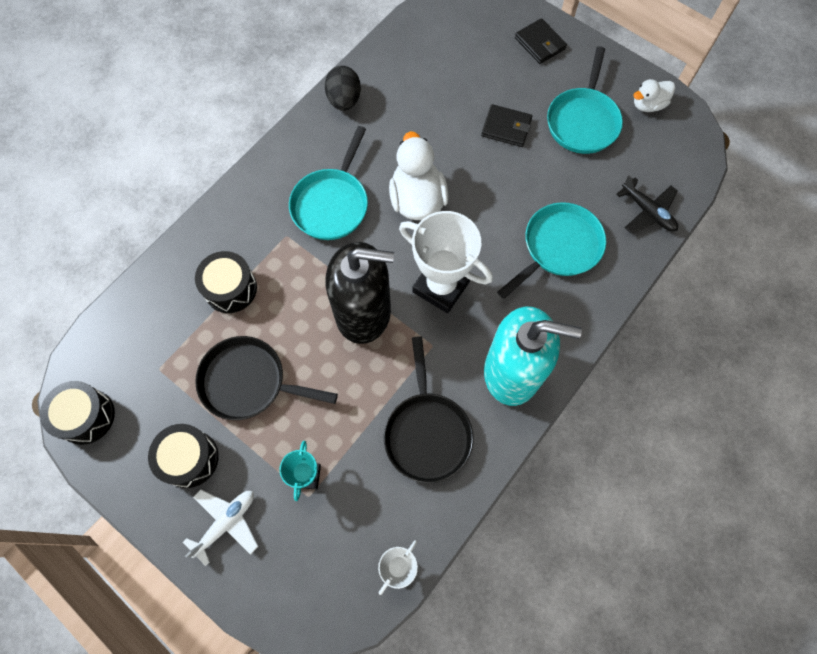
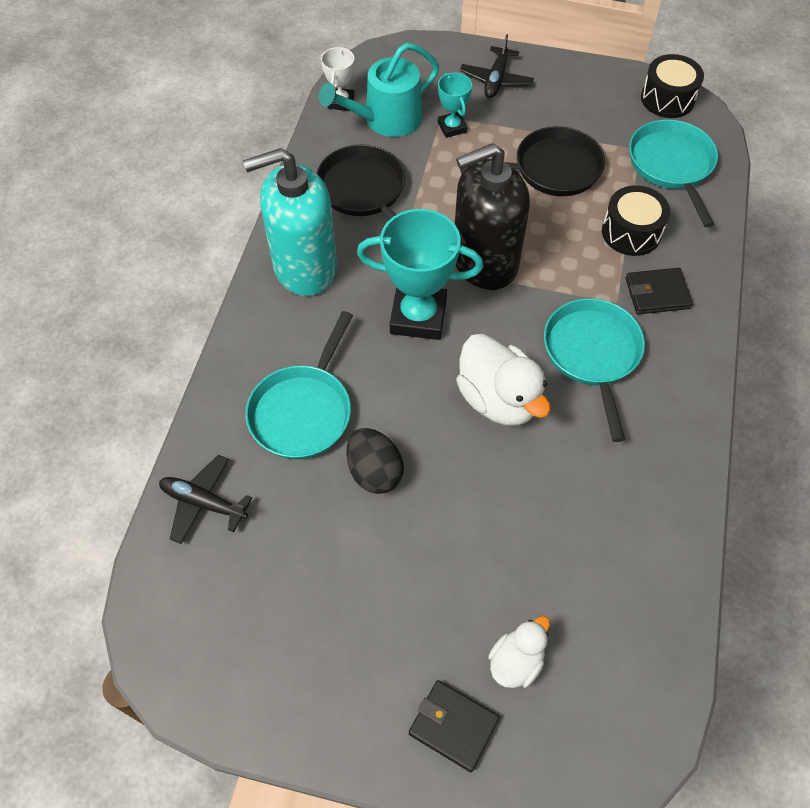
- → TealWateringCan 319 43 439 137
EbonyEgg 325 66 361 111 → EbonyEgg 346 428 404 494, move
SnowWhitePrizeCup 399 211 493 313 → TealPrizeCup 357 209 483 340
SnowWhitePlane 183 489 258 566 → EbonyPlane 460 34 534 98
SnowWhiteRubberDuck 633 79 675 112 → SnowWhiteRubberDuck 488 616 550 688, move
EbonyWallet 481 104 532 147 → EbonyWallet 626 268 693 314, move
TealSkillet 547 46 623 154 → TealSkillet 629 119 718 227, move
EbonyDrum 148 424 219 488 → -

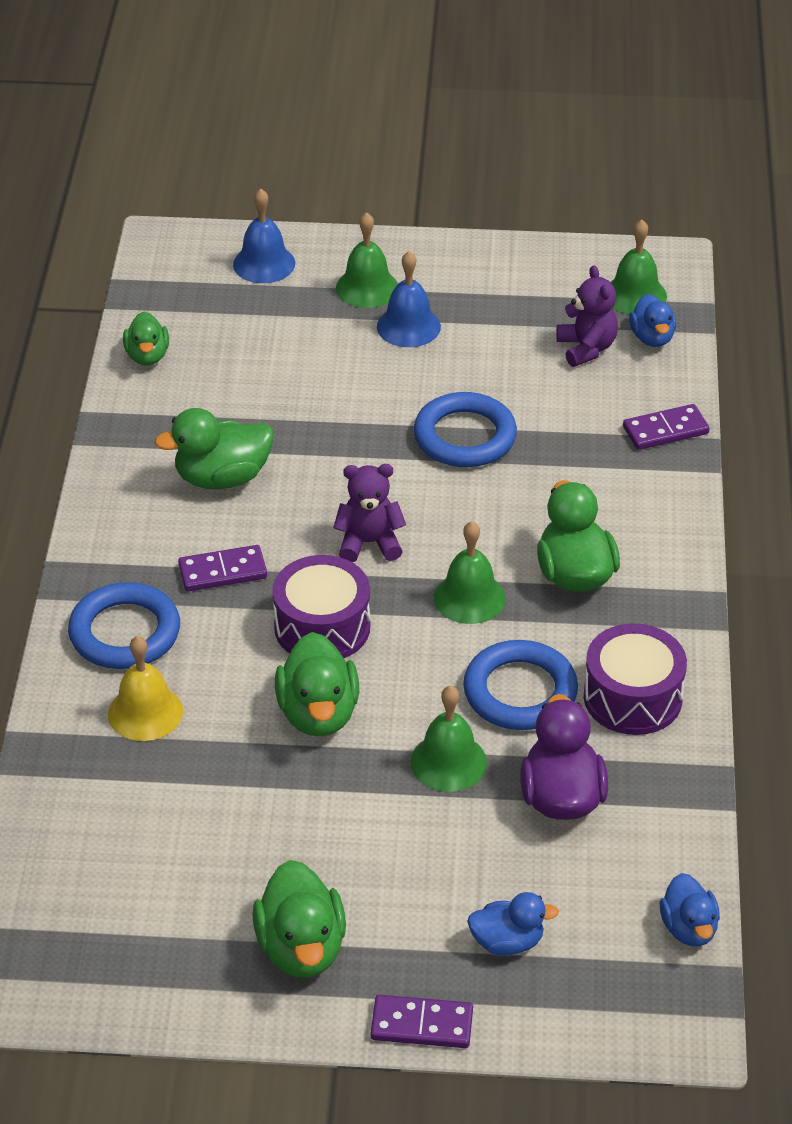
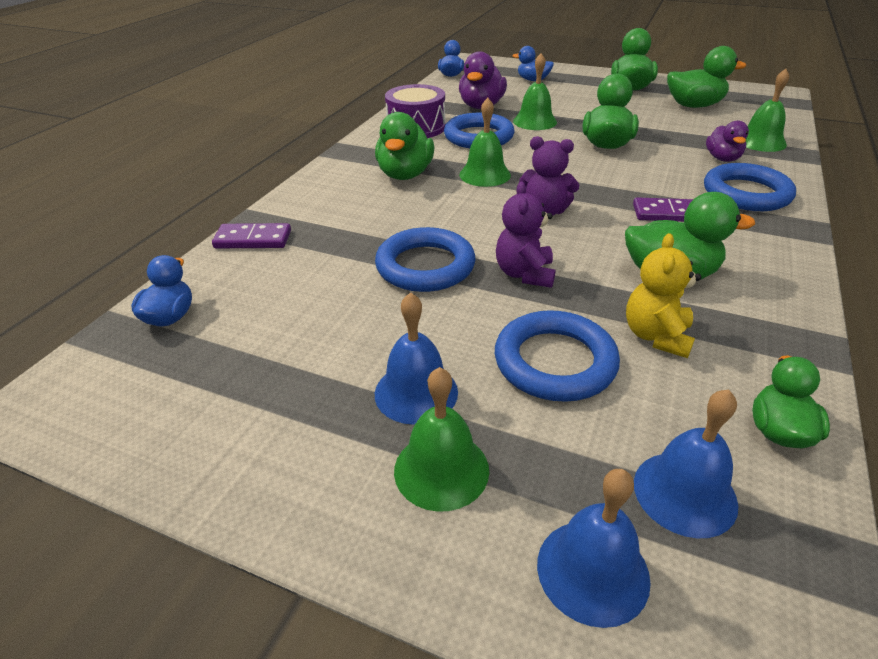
- → BlueHoop 495 310 620 402
RoyalPurpleTeddyBear 556 266 618 367 → RoyalPurpleTeddyBear 496 181 556 288, move
- → YellowTeddyBear 626 233 701 358
- → BlueHandBell 634 389 738 538
- → GreenRubberDuck 667 46 746 108
YellowHandBell 108 636 183 741 → RoyalPurpleRubberDuck 706 121 749 162
GreenHandBell 611 220 667 314 → GreenHandBell 746 69 789 152, move
RoyalPurpleDrum 272 555 370 658 → -
RoyalPurpleDomino 371 995 473 1048 → -

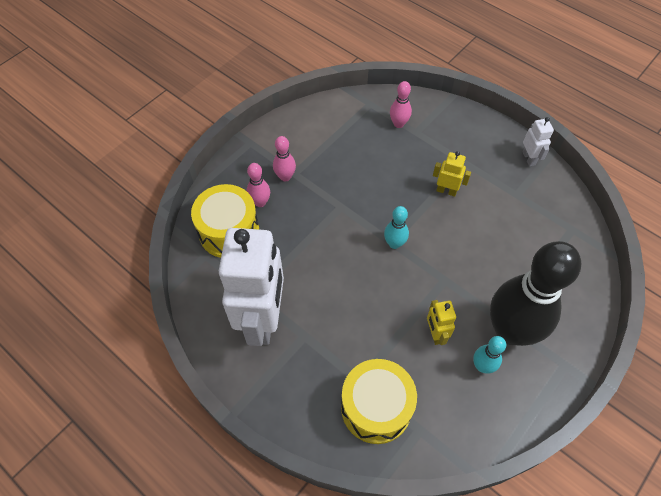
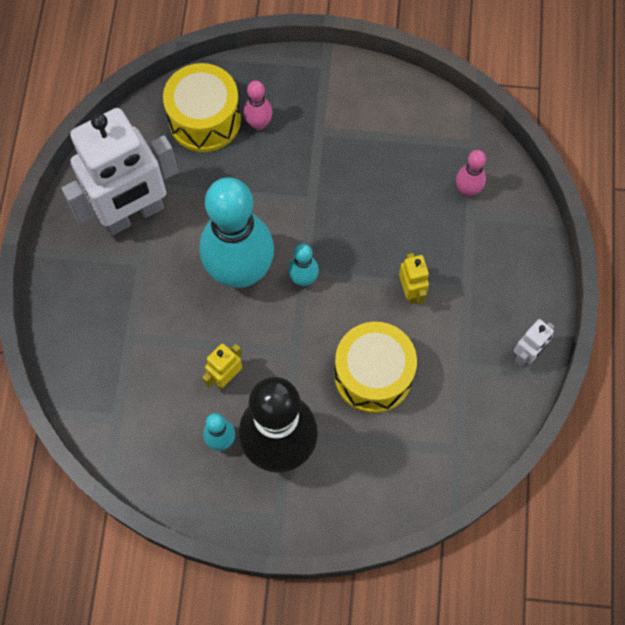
- → TealTenpin 200 177 274 288
YellowDrum 341 359 417 444 → YellowDrum 334 322 417 413, move
PinkTenpin 273 136 296 181 → -

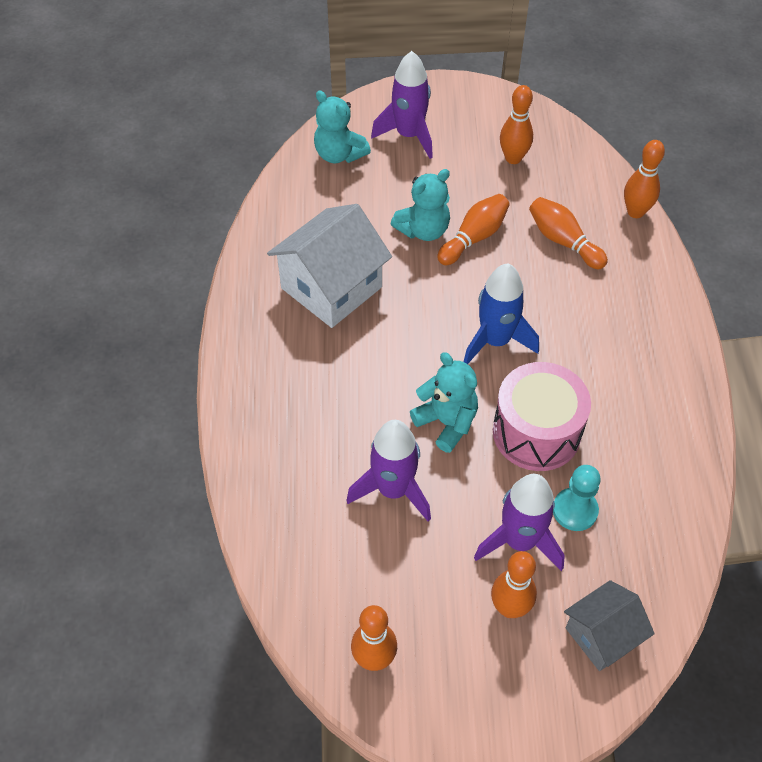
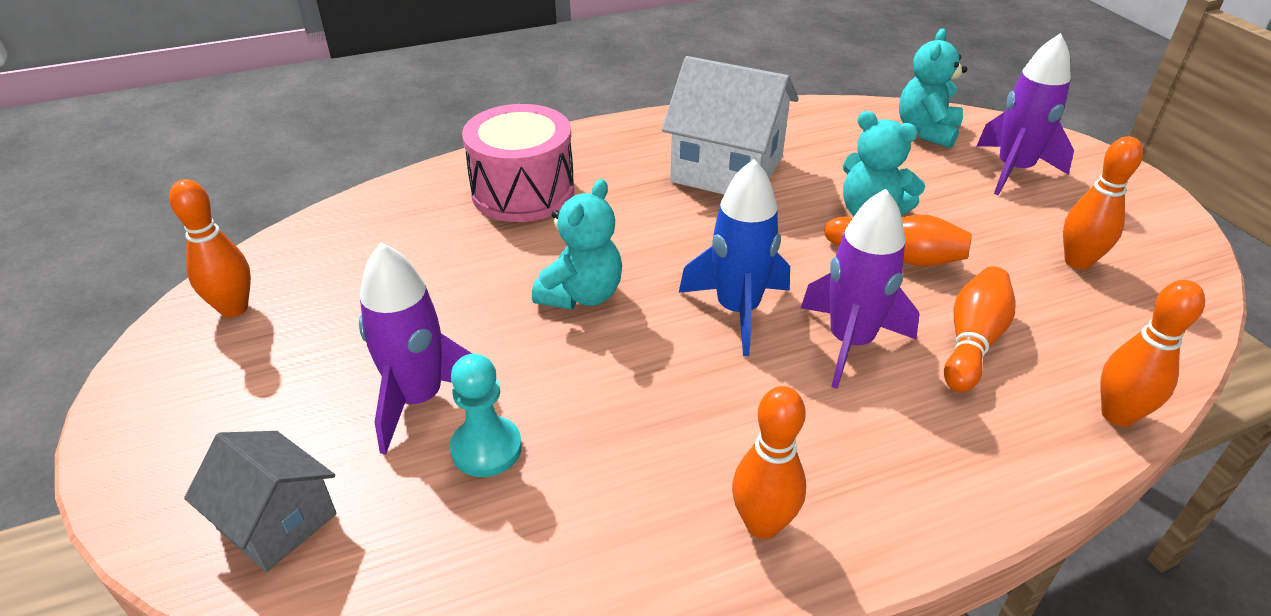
PinkDrum 493 362 591 471 → PinkDrum 462 104 574 222, move
OrangeColouredTenpin 491 551 537 618 → OrangeColouredTenpin 732 386 806 539, move
RoyalPurpleToyRocket 346 420 431 522 → RoyalPurpleToyRocket 801 189 920 389, move

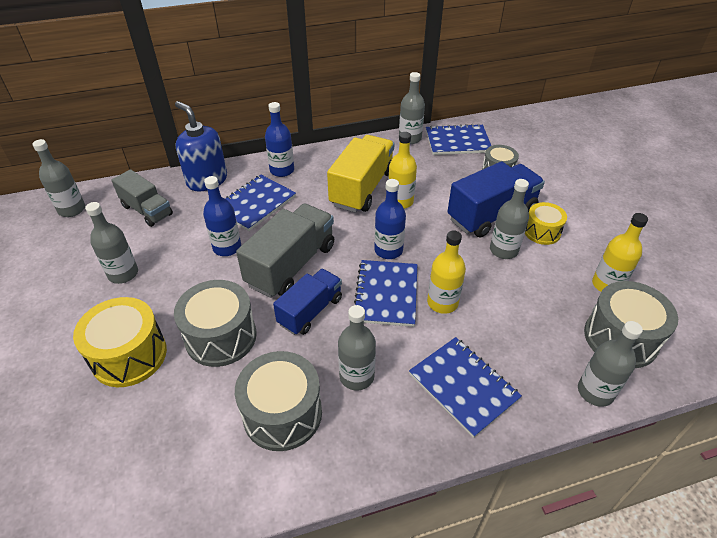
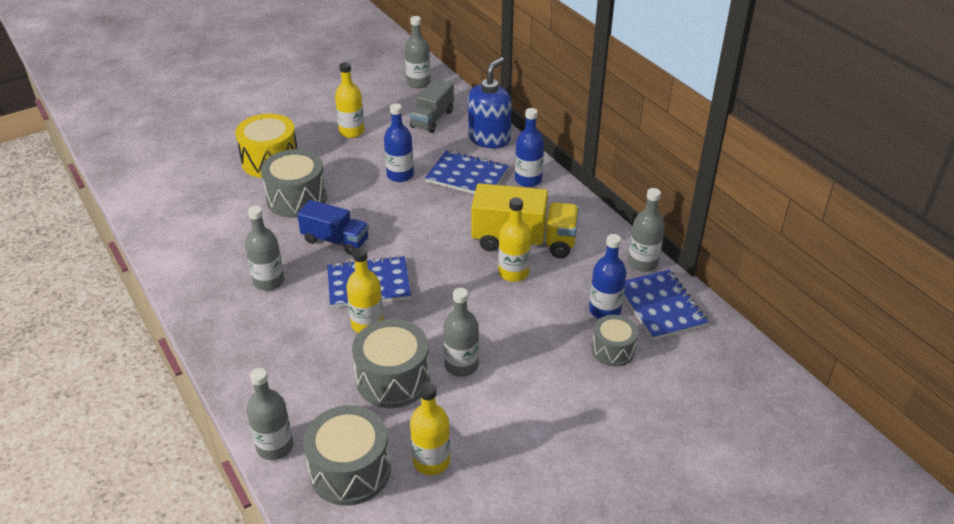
GreyBottle 85 202 138 284 → YellowBottle 335 62 365 138
GreyDrum 235 351 322 451 → GreyDrum 352 319 430 408, move
BlueBottle 374 179 406 259 → BlueBottle 589 234 627 319, move
GreyToyTruck 236 203 334 298 → -
BlueExerciseBook 409 337 522 438 → -
BlueToyTruck 447 161 545 238 → -
YellowDrum 525 202 567 245 → -

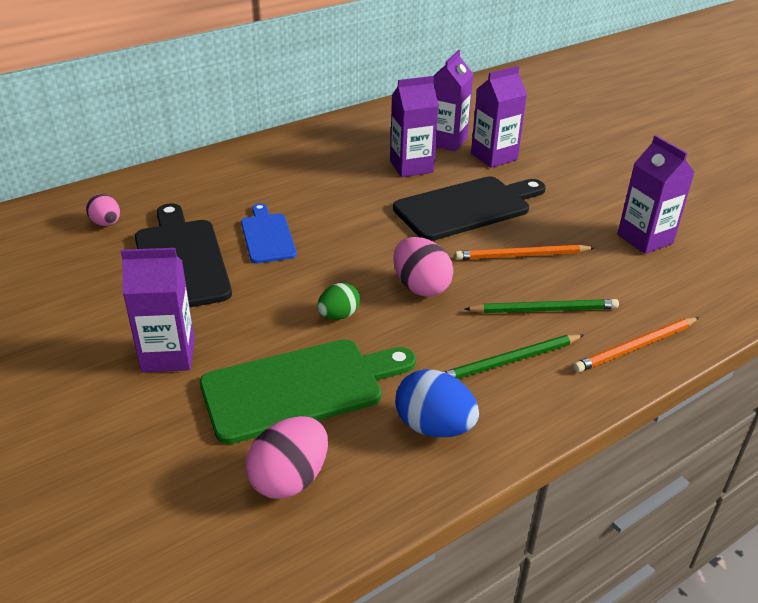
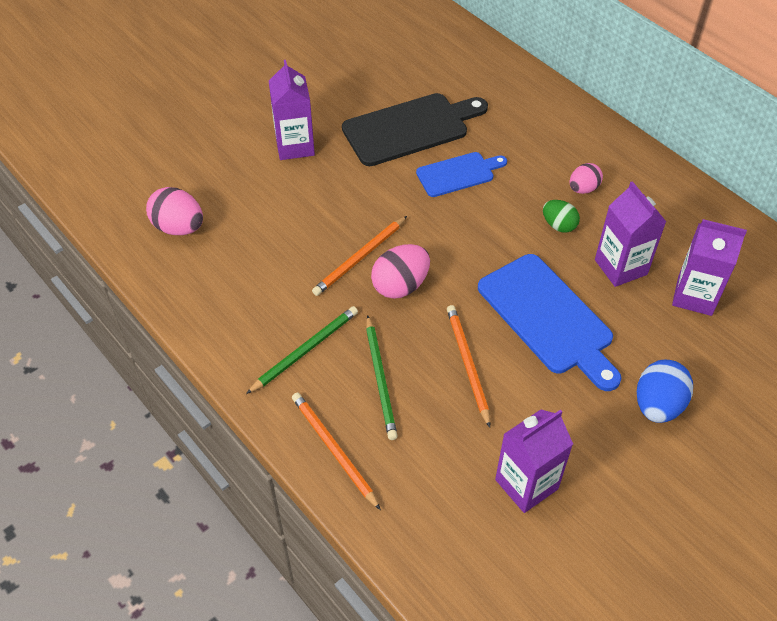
GreenPencil 444 334 584 379 → GreenPencil 246 306 358 394, 75 degrees clockwise
- → OrangeColouredPencil 312 216 407 296
EbonyCuttingBoard 393 177 546 241 → BlueCuttingBoard 478 254 621 391
GreenEgg 317 283 360 320 → GreenEgg 543 200 580 233, move
PinkEgg 86 194 120 226 → PinkEgg 570 163 603 194, move
BlueEgg 395 369 479 437 → BlueEgg 637 359 693 423, move
GreenCuttingBoard 200 339 416 444 → -
RoyalPurpleCarton 471 66 527 168 → -

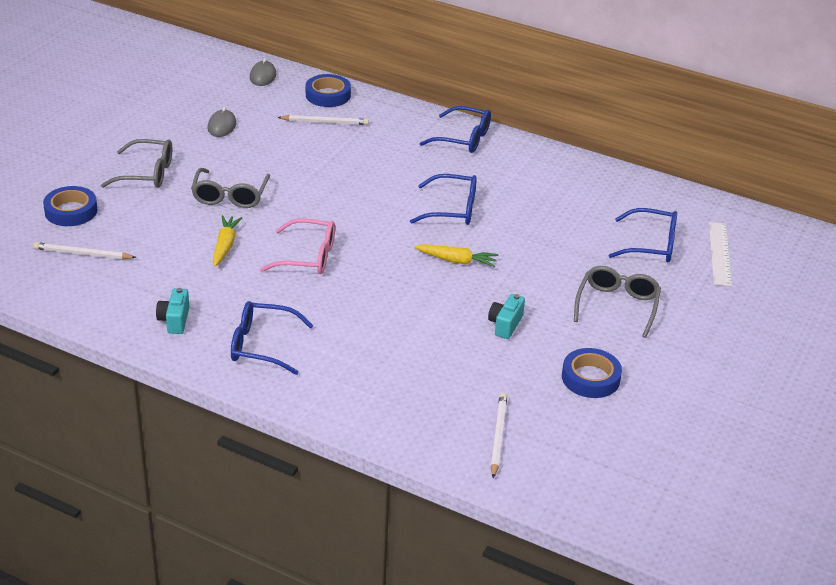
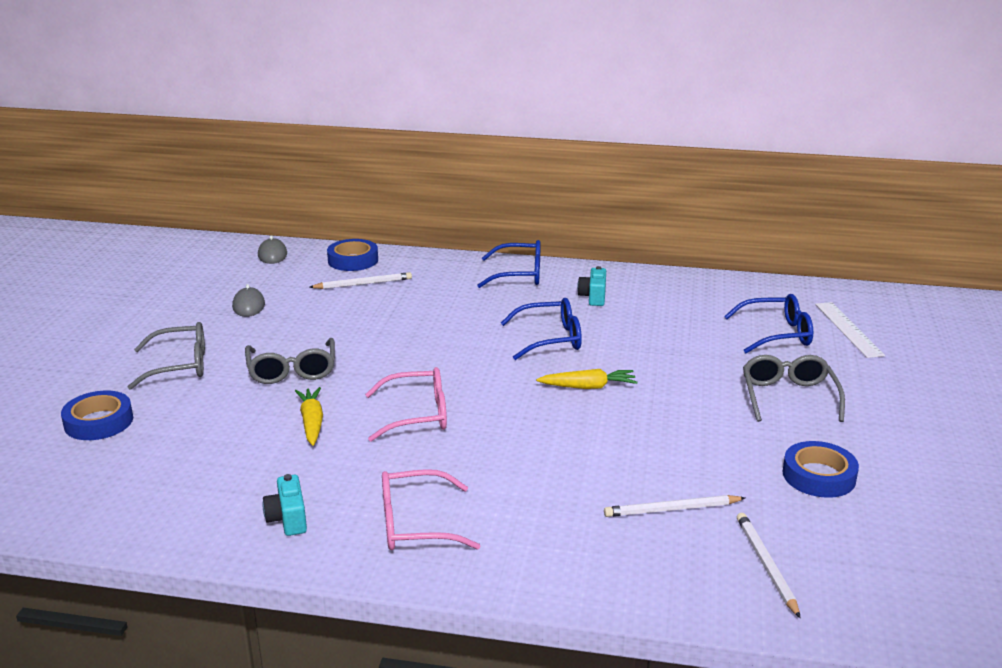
BlueGlasses 231 301 313 375 → PinkGlasses 382 469 480 550
TealCamera 488 294 525 339 → TealCamera 577 266 606 306, move
SnowWhitePencil 33 242 137 259 → SnowWhitePencil 604 495 745 517, move

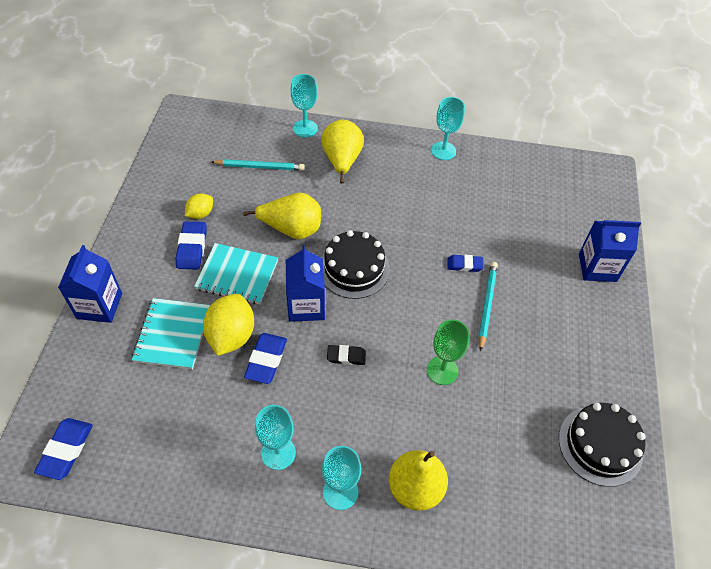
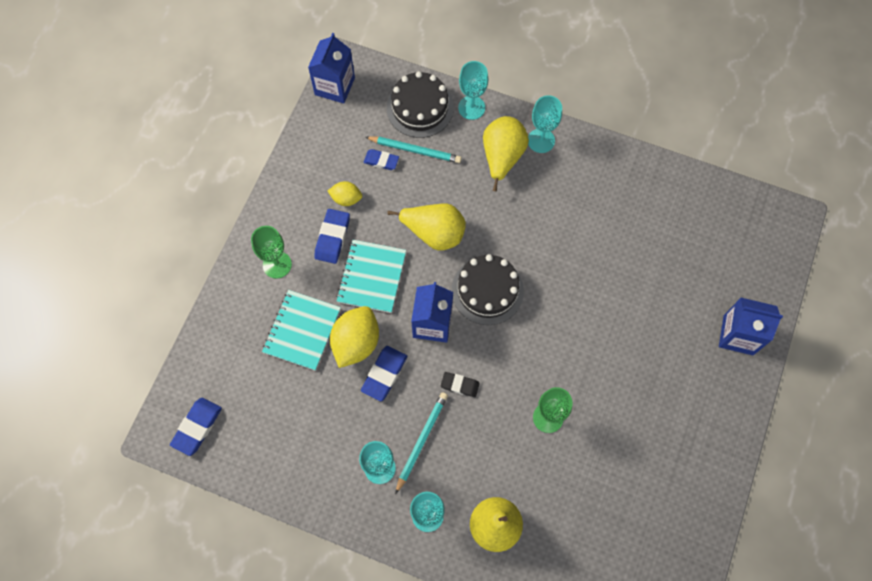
- → GreenWineGlass 251 226 292 278
BlueCarton 58 245 122 323 → BlueCarton 308 33 355 104, move
YellowLemon 185 193 213 219 → YellowLemon 328 181 362 206, 45 degrees clockwise
TealExerciseBook 194 243 278 304 → TealExerciseBook 336 240 406 313, 75 degrees clockwise
BlueGumEraser 448 255 484 272 → BlueGumEraser 364 149 399 170, move
EbonyLayerCake 559 403 646 487 → EbonyLayerCake 387 71 454 138, move
TealPencil 479 262 498 352 → TealPencil 395 392 448 494, move
TealWineGlass 431 97 465 160 → TealWineGlass 528 95 562 153, move

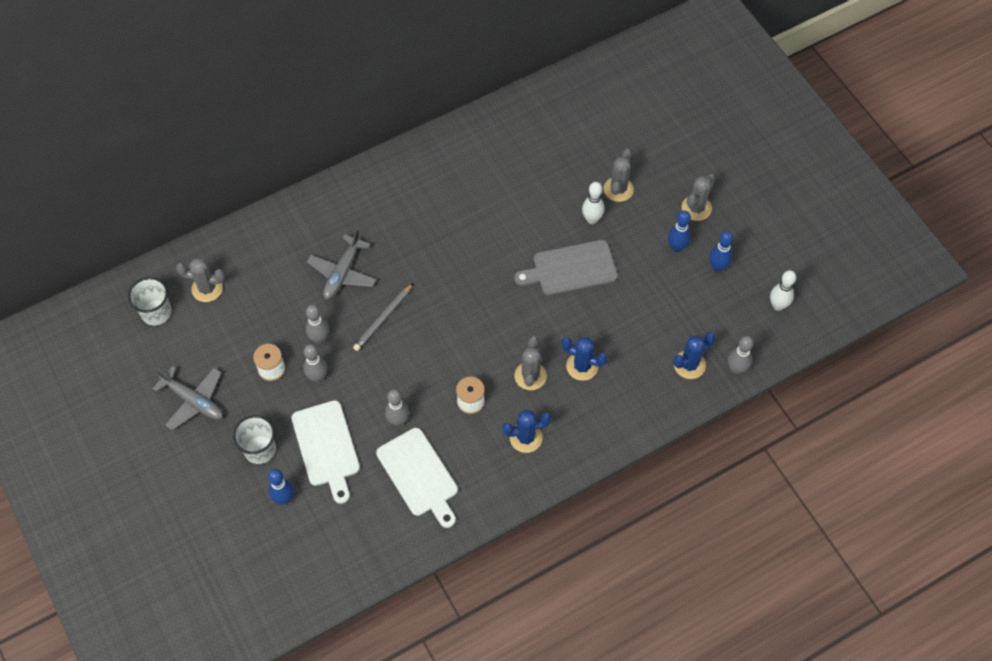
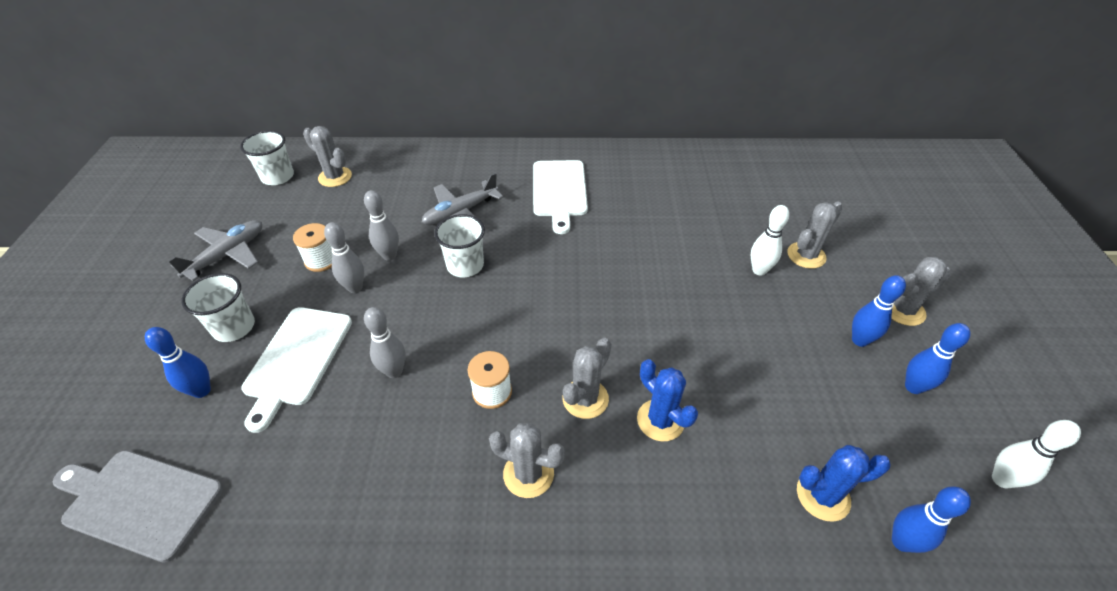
GreyCuttingBoard 514 240 618 295 → GreyCuttingBoard 53 450 223 563, move
GreyPlane 153 366 223 430 → GreyPlane 168 220 262 281, 120 degrees counterclockwise
GreyPencil 353 283 413 351 → SnowWhiteTumbler 434 214 485 277
BluePricklyPlant 502 409 551 453 → GreyPricklyPlant 489 423 565 498
SnowWhiteCuttingBoard 376 428 458 528 → SnowWhiteCuttingBoard 533 160 588 234, move
GreyTenpin 728 336 754 375 → BlueTenpin 892 486 971 553

